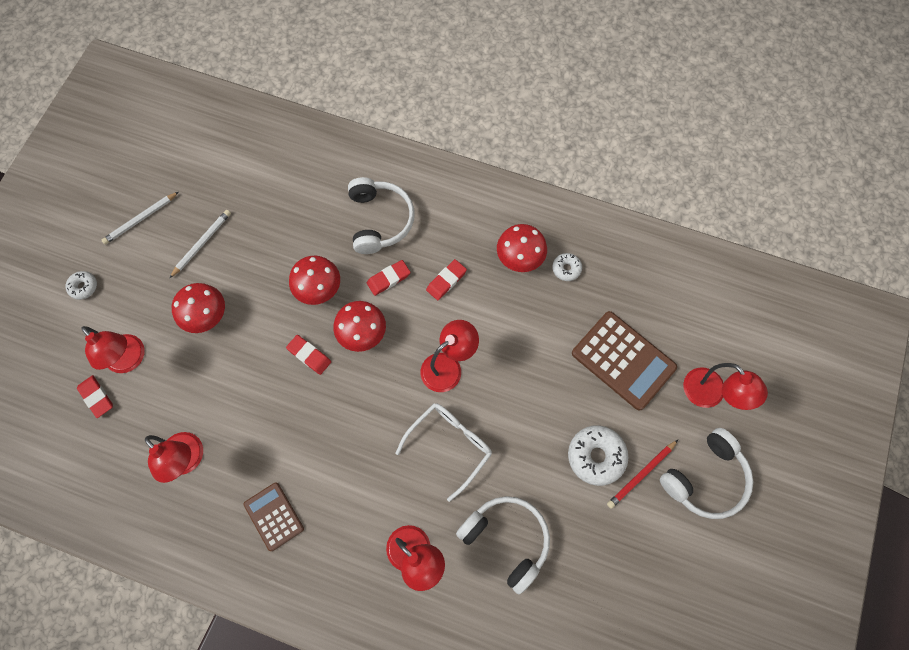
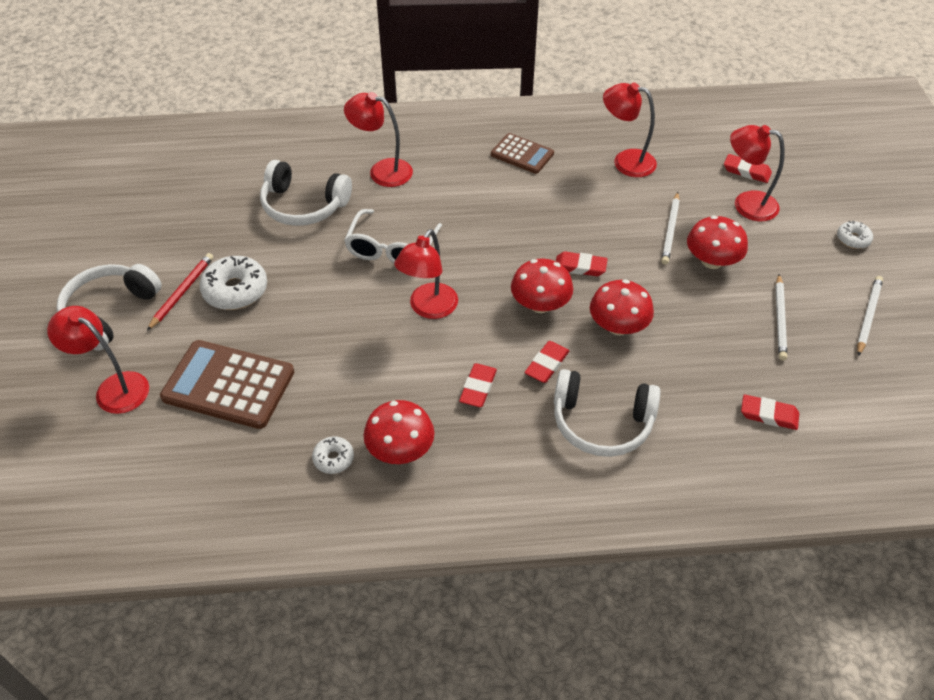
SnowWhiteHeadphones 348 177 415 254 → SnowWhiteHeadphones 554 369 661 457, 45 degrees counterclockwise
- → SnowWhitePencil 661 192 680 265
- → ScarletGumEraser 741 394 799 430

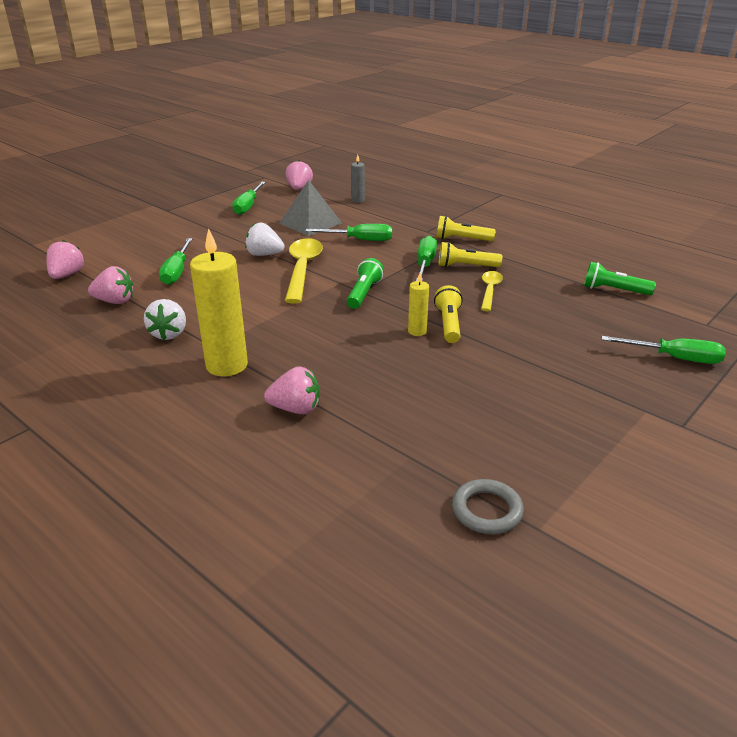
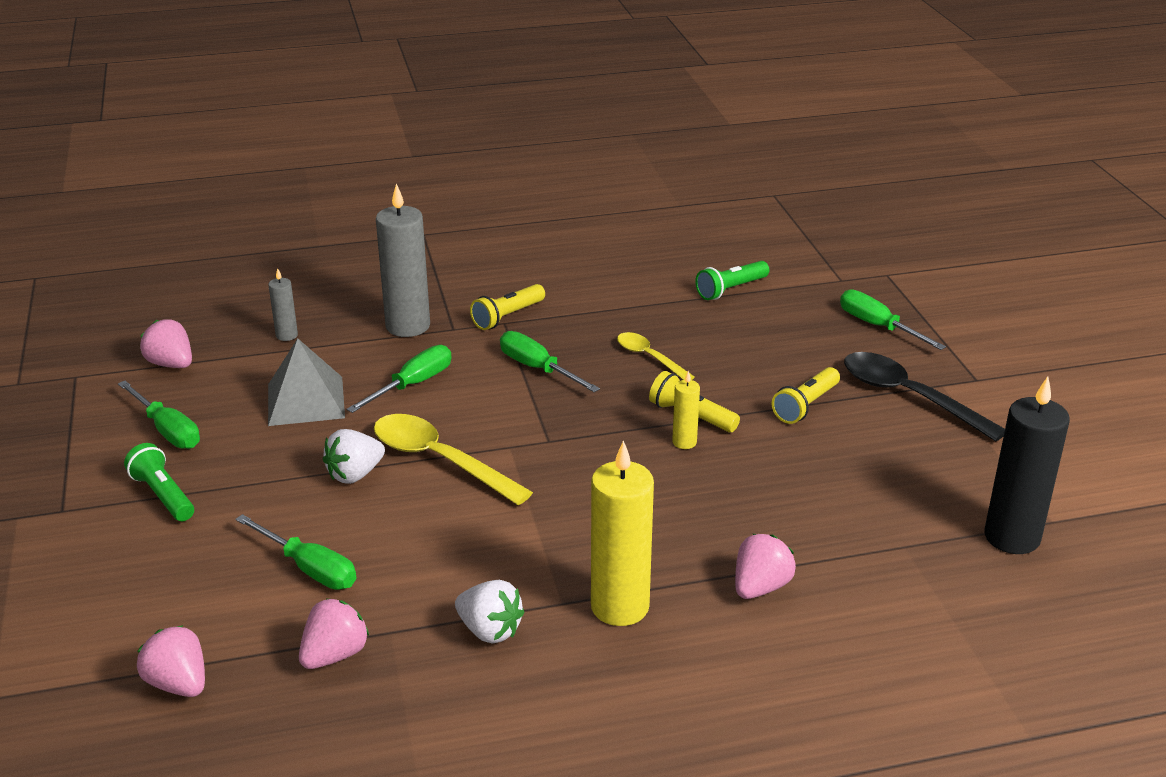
GreenTorch 347 258 384 309 → GreenTorch 124 443 194 521, move
- → GreyCandle 376 183 430 337
YellowTorch 439 242 502 267 → YellowTorch 772 367 840 424, move
GreenScrewdriver 602 336 726 364 → GreenScrewdriver 840 289 946 350, 90 degrees counterclockwise
- → EbonyTablespoon 844 352 1005 442
GreyHoop 452 479 524 534 → EbonyCandle 984 376 1070 554

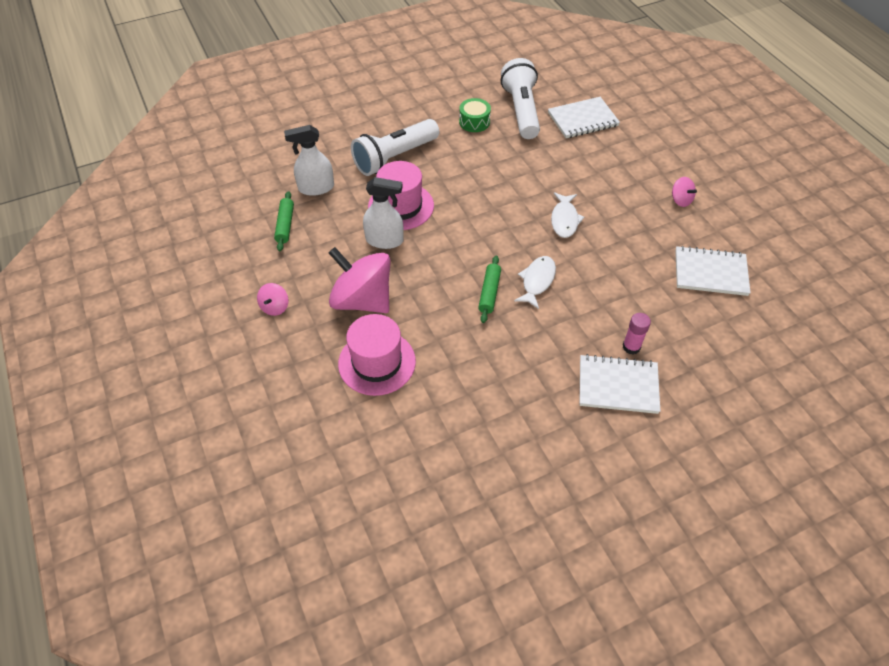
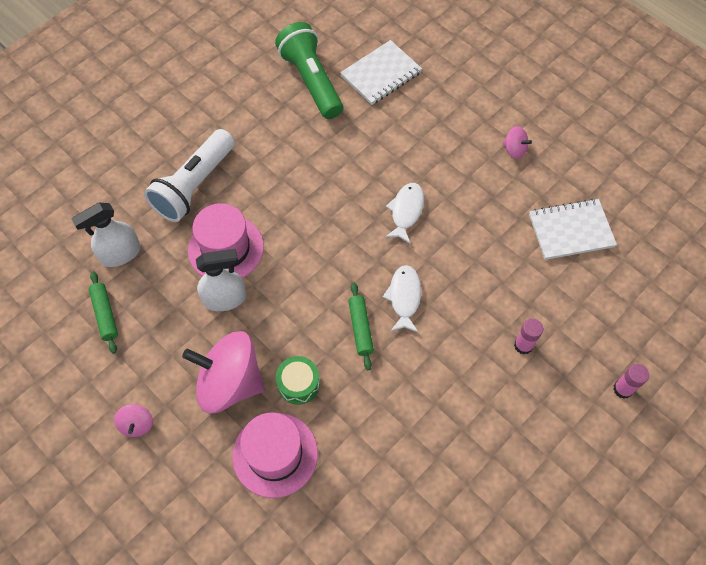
SnowWhiteTorch 501 58 540 139 → GreenTorch 275 22 343 119
GreenDrum 459 98 491 132 → GreenDrum 276 356 320 405, move
SnowWhiteFishFigure 551 192 584 238 → SnowWhiteFishFigure 385 183 424 244, 150 degrees counterclockwise
- → PinkGlue 613 364 649 399
SnowWhiteExerciseBook 579 354 660 414 → -

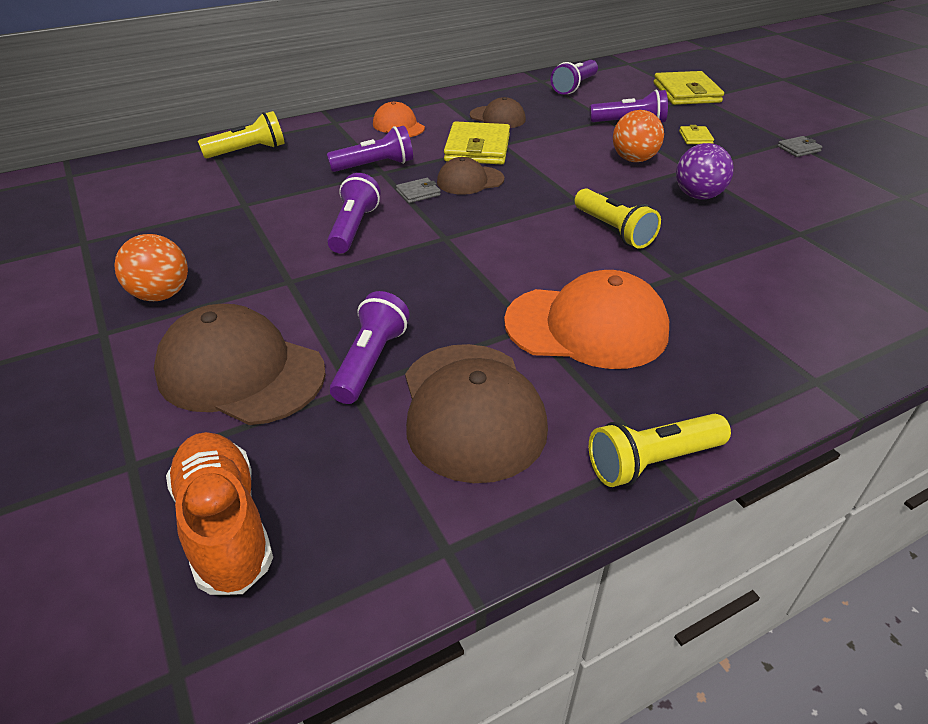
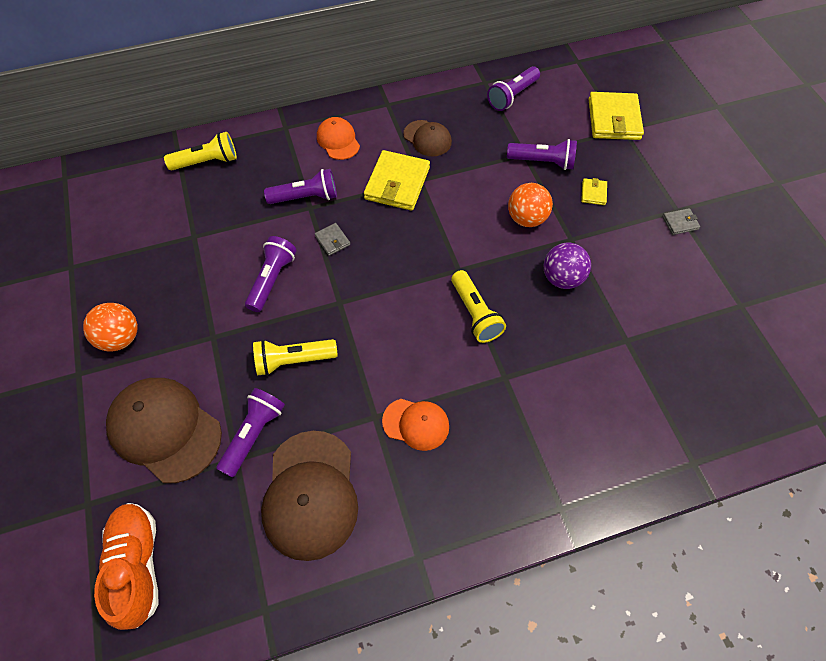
YellowTorch 589 414 731 487 → YellowTorch 253 339 338 376, move
GreyWallet 396 178 441 203 → GreyWallet 315 223 350 256, 75 degrees clockwise
OrangeColouredBaseballCap 504 270 669 369 → OrangeColouredBaseballCap 382 399 449 451, x0.56
BrownBaseballCap 437 157 504 195 → -

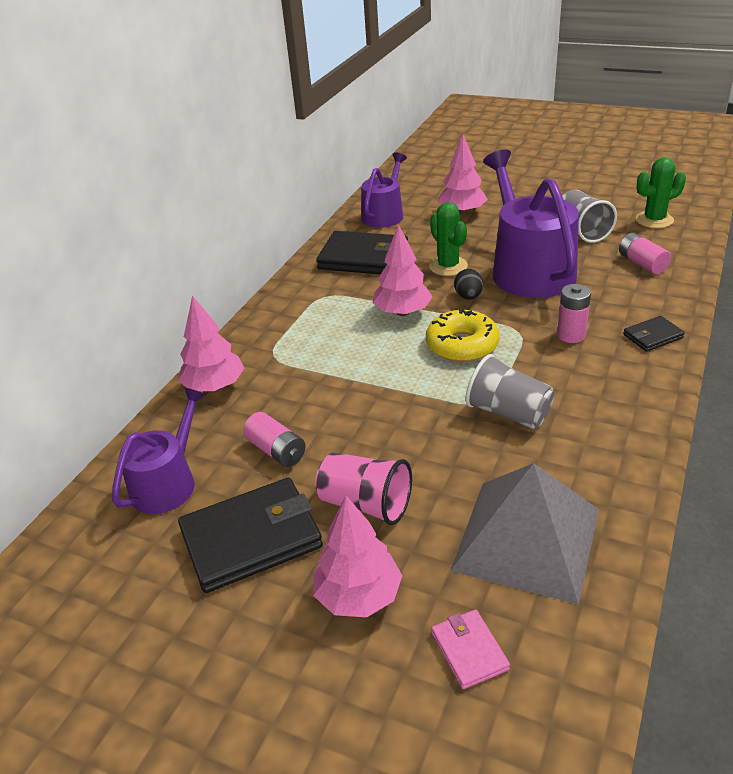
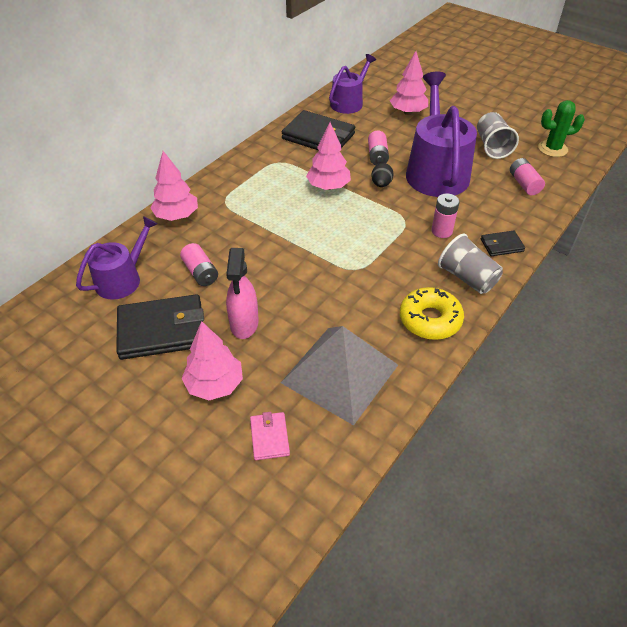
PinkTumbler 315 452 412 525 → PinkSprayCleaner 226 248 259 339
GreenPricklyPlant 429 202 468 276 → PinkPowerCell 368 131 389 166
YellowGlazedDonut 426 309 500 362 → YellowGlazedDonut 400 287 464 340, move
GreyTumbler 465 354 555 429 → GreyTumbler 438 234 503 294, move

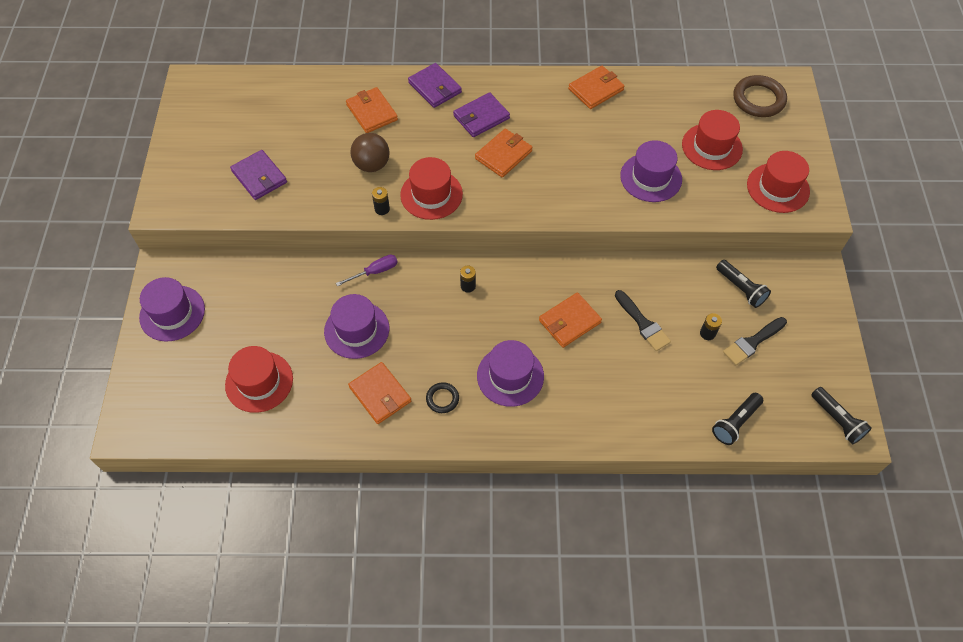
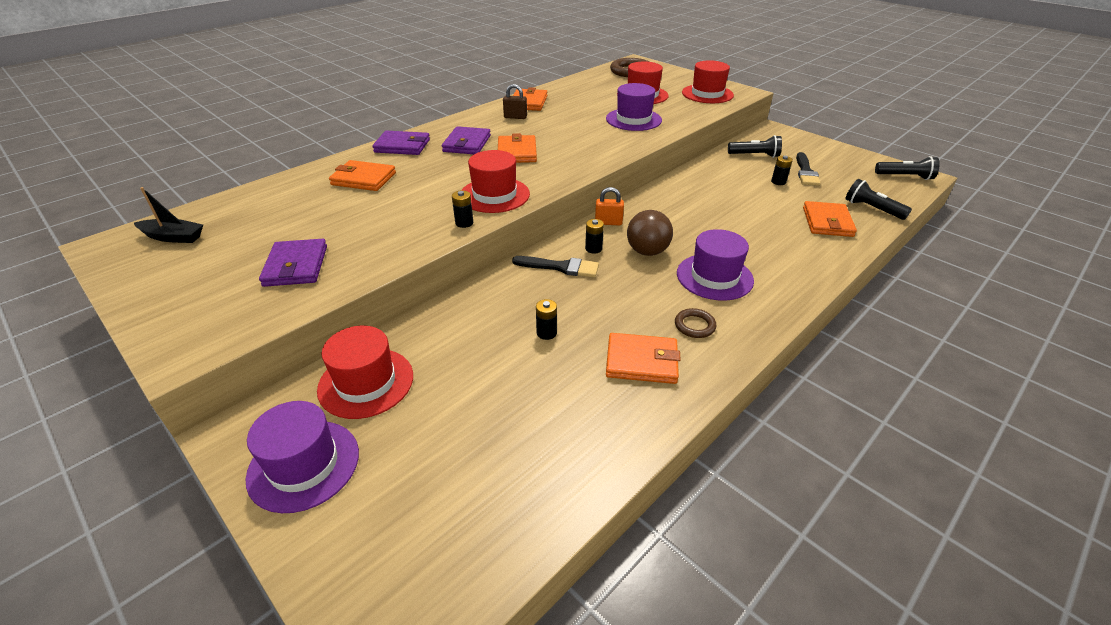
- → EbonyBoat 134 187 203 243
RoyalPurpleWallet 230 150 287 200 → RoyalPurpleWallet 259 239 327 287, 75 degrees clockwise
ScarletTopHat 225 346 293 413 → ScarletTopHat 317 326 413 419, move
- → BrownSmallLock 503 84 527 119
EbonyBrush 615 290 671 351 → EbonyBrush 512 256 599 277, move
RoyalPurpleTopHat 324 294 389 359 → EbonyPowerCell 536 299 557 340
- → OrangeColouredSmallLock 595 187 624 226
BrownSphere 350 133 390 172 → BrownSphere 627 210 673 256, move
EbonyHoop 426 382 459 413 → BrownHoop 675 308 716 338
OrangeColouredWallet 539 292 602 348 → OrangeColouredWallet 803 201 857 237, move
EbonyTorch 712 393 763 445 → EbonyTorch 845 179 912 220, 135 degrees clockwise
RoyalPurpleScrewdriver 336 255 398 286 → -

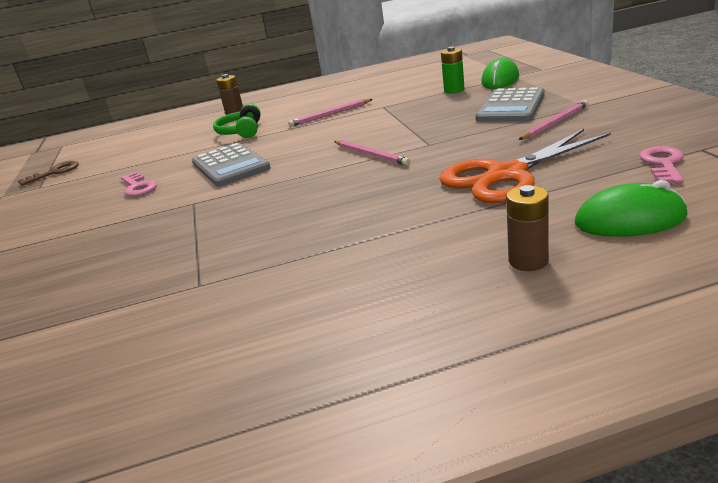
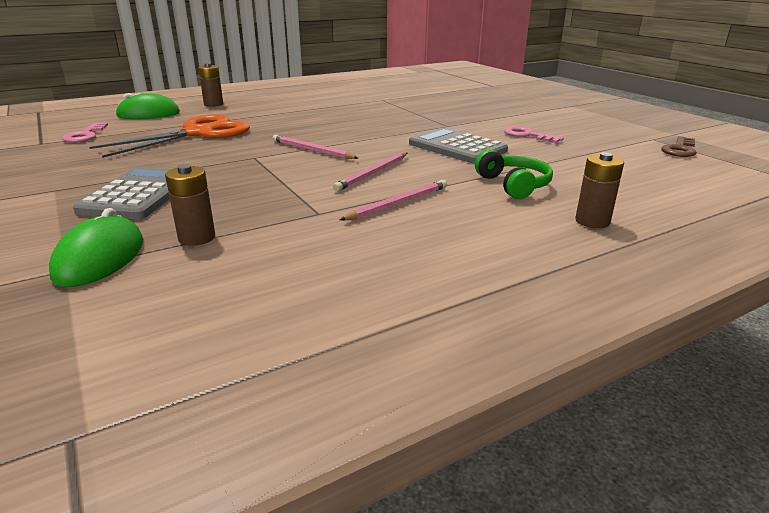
GreenPowerCell 441 47 465 94 → BrownPowerCell 165 164 215 246
PinkPencil 518 100 588 140 → PinkPencil 333 152 407 191, move

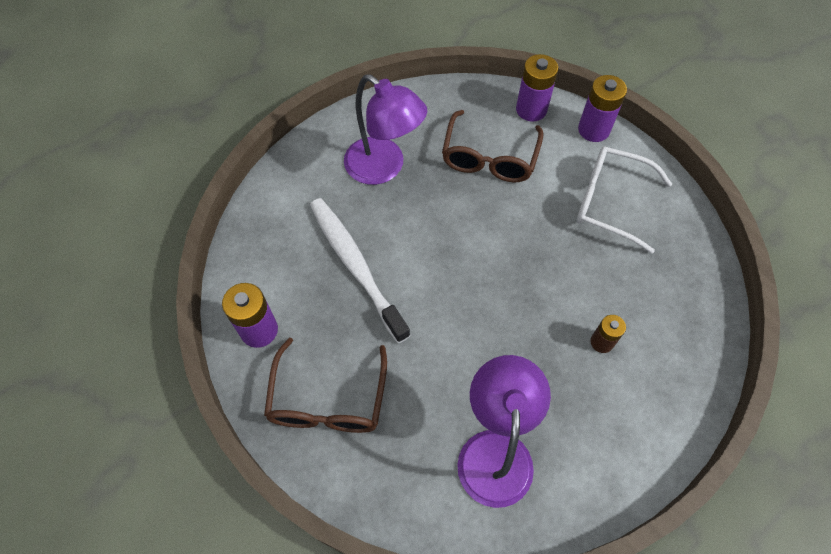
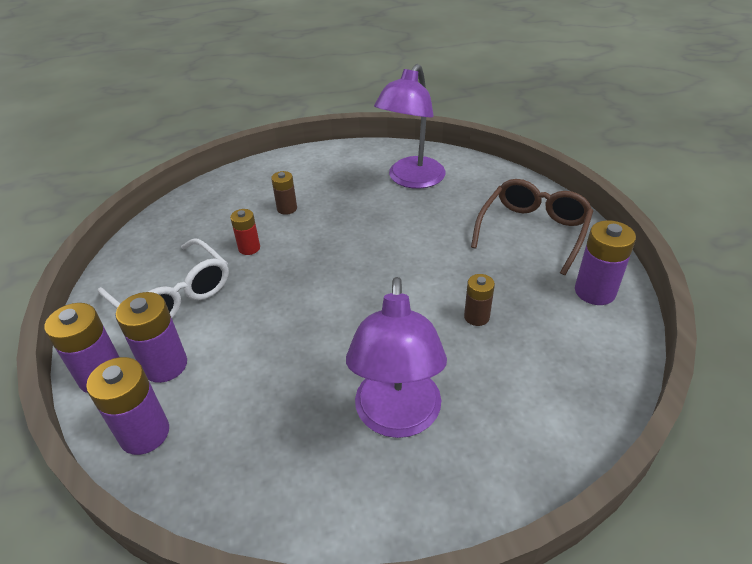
- → RoyalPurplePowerCell 116 292 187 383
- → ScarletPowerCell 230 209 260 255
RoyalPurpleReadingLamp 344 74 427 185 → RoyalPurpleReadingLamp 346 277 447 438, 150 degrees counterclockwise
SnowWhiteDentalBrush 310 198 411 343 → BrownPowerCell 464 274 495 326
BrownGlasses 442 110 543 182 → -

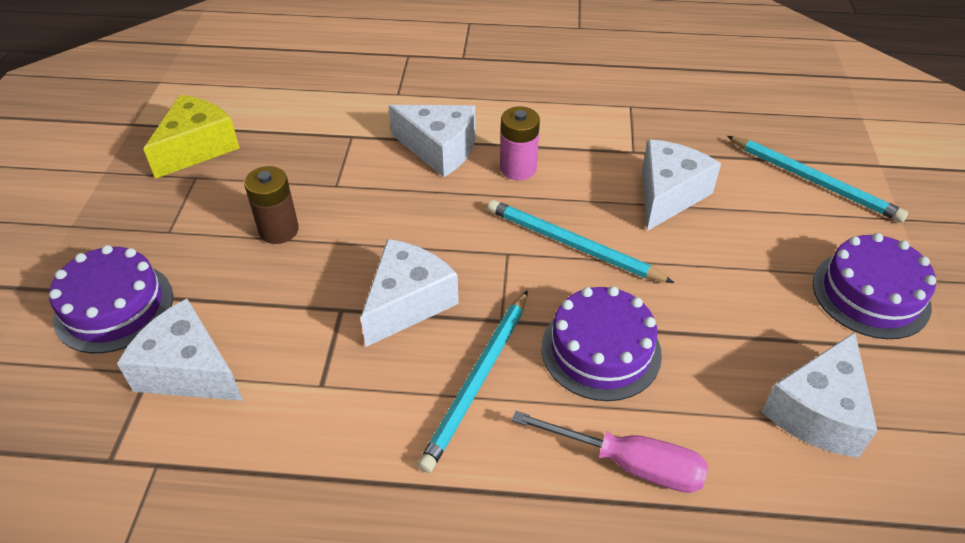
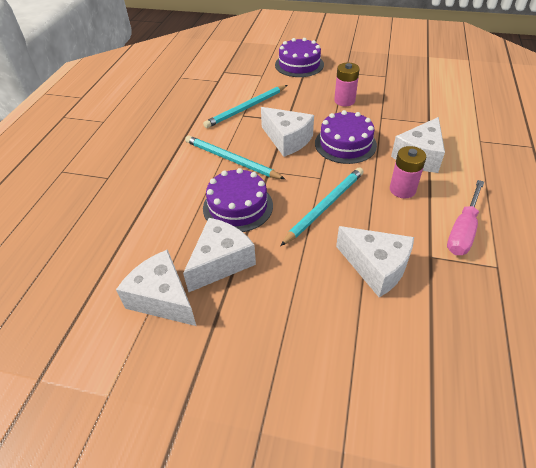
SnowWhiteCheeseWedge 117 299 243 401 → SnowWhiteCheeseWedge 183 218 256 292, move
TealPencil 727 136 908 223 → TealPencil 203 85 287 128, move
RoyalPurpleLayerCake 813 233 936 339 → RoyalPurpleLayerCake 315 110 377 164, move
BrownPowerCell 244 166 299 244 → PinkPowerCell 334 63 360 106
PinkScrewdriver 512 411 708 493 → PinkScrewdriver 447 180 484 255, move
YellowCheeseWedge 143 95 240 179 → -

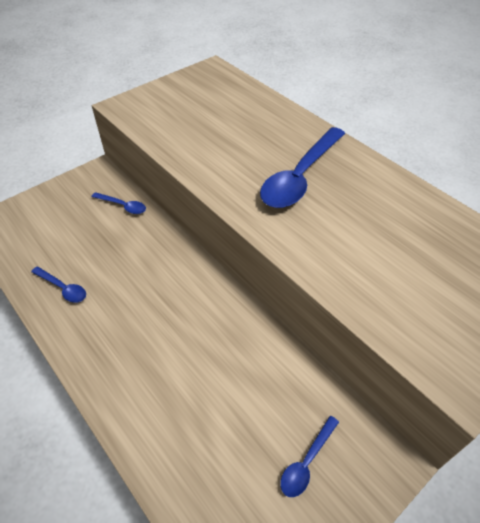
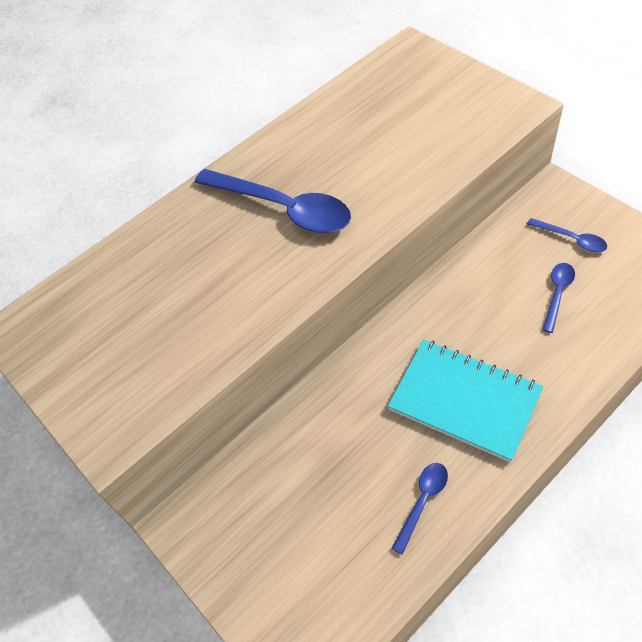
- → TealExerciseBook 388 340 543 462
BlueTablespoon 91 192 146 214 → BlueTablespoon 542 263 575 333, move

